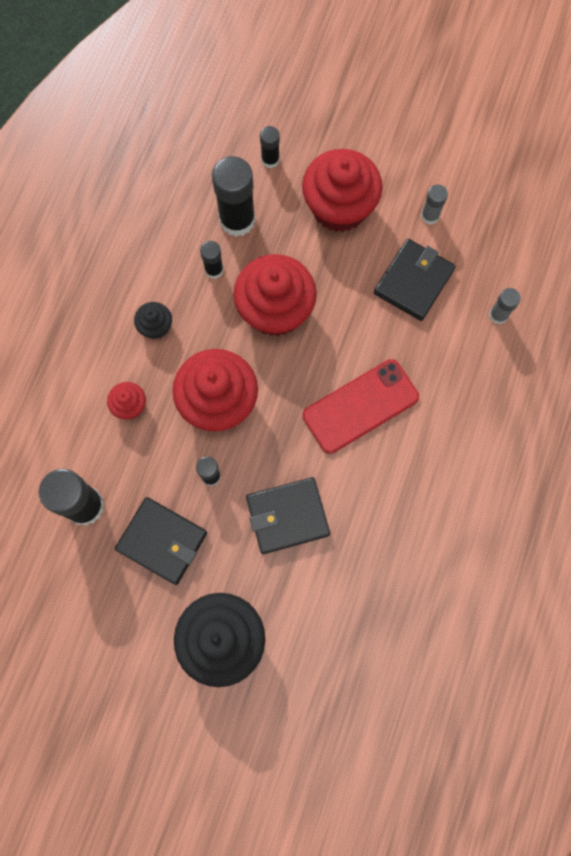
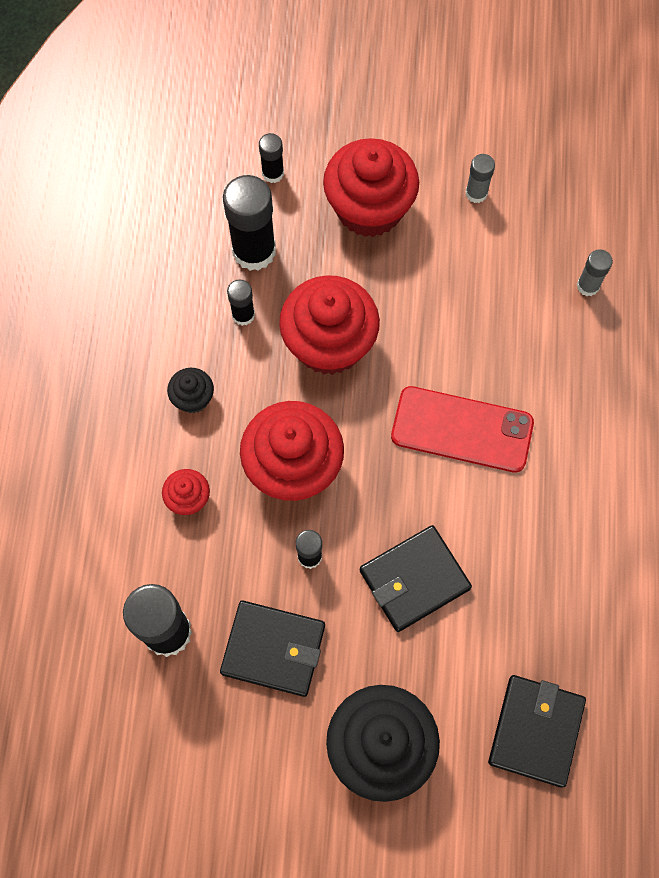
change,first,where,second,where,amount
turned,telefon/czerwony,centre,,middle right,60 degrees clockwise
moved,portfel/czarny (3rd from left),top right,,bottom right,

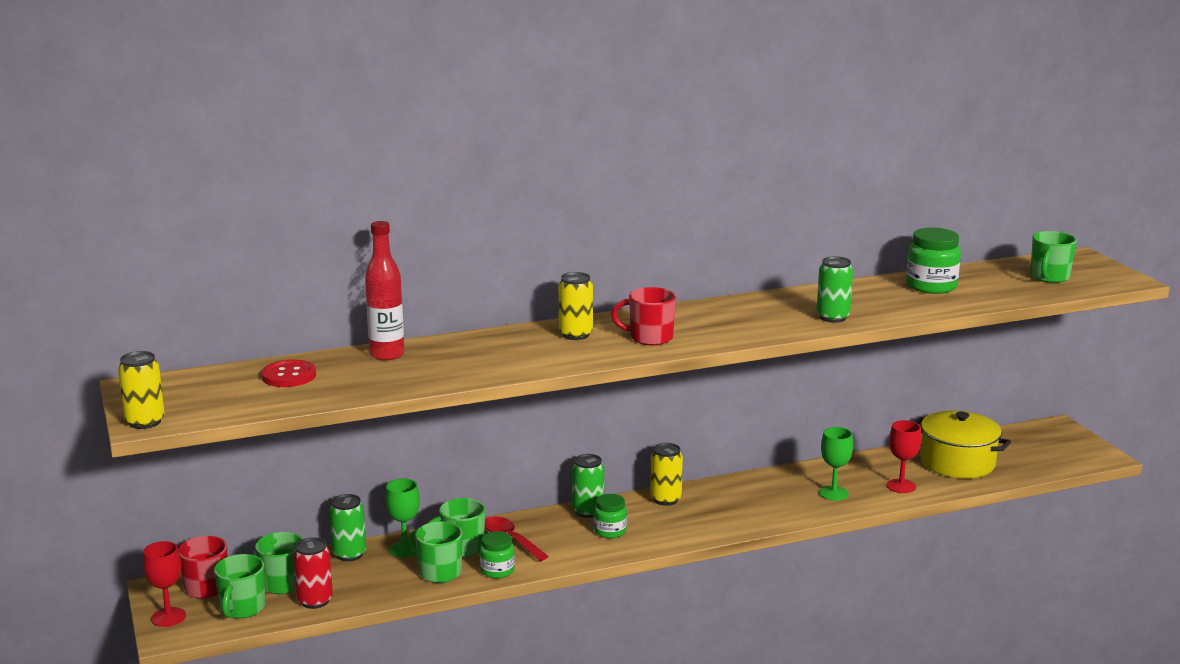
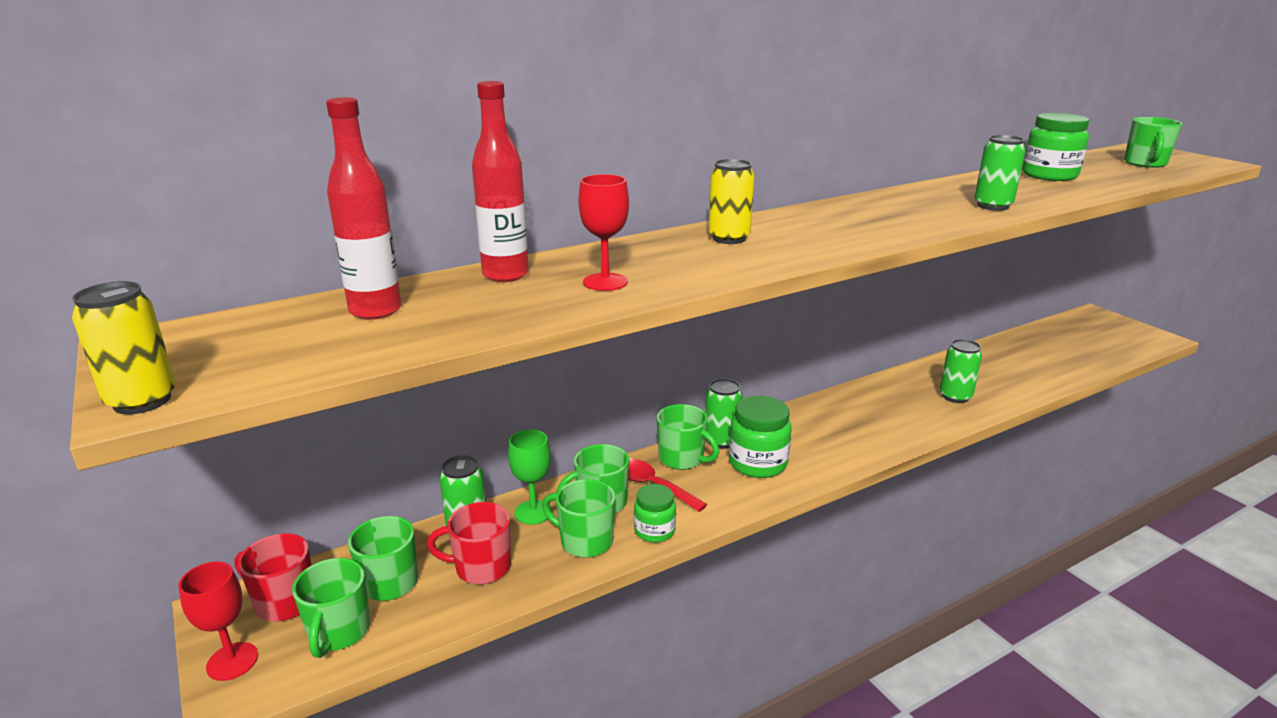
change,first,where,second,where,amount
replaced,guzik/czerwony,middle left,butelka/czerwony (1st from left),top left,
moved,kubek/czerwony (2nd from left),centre,,bottom centre,
moved,kielich/czerwony (2nd from left),bottom right,,top centre,
added,,,kubek/zielony (5th from left),centre,
resized,słoik/zielony (2nd from left),bottom centre,,centre,x1.61
replaced,kielich/zielony (2nd from left),bottom right,puszka/zielony (3rd from left),middle right,
removed,puszka/czerwony,bottom left,,,
removed,puszka/żółty (3rd from left),bottom centre,,,
removed,garnek/żółty,bottom right,,,

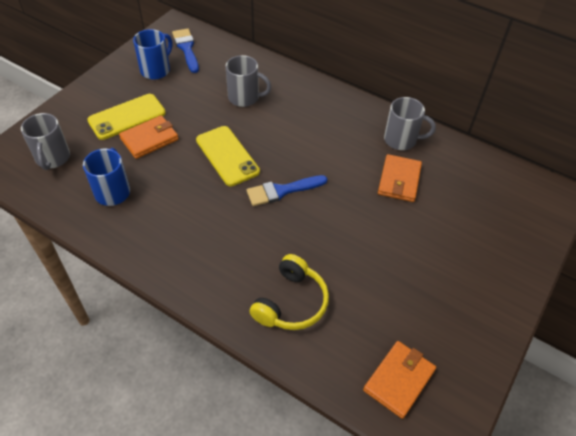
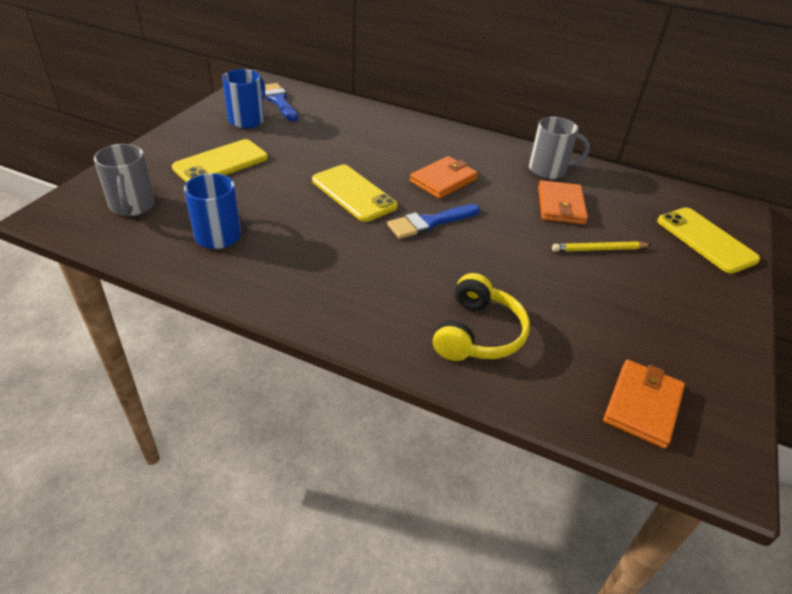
change,first,where,second,where,amount
moved,portfel/pomarańczowy (1st from left),top left,,top centre,
added,,,ołówek/żółty,middle right,
added,,,telefon/żółty (3rd from left),middle right,
removed,kubek/szary (2nd from left),top centre,,,

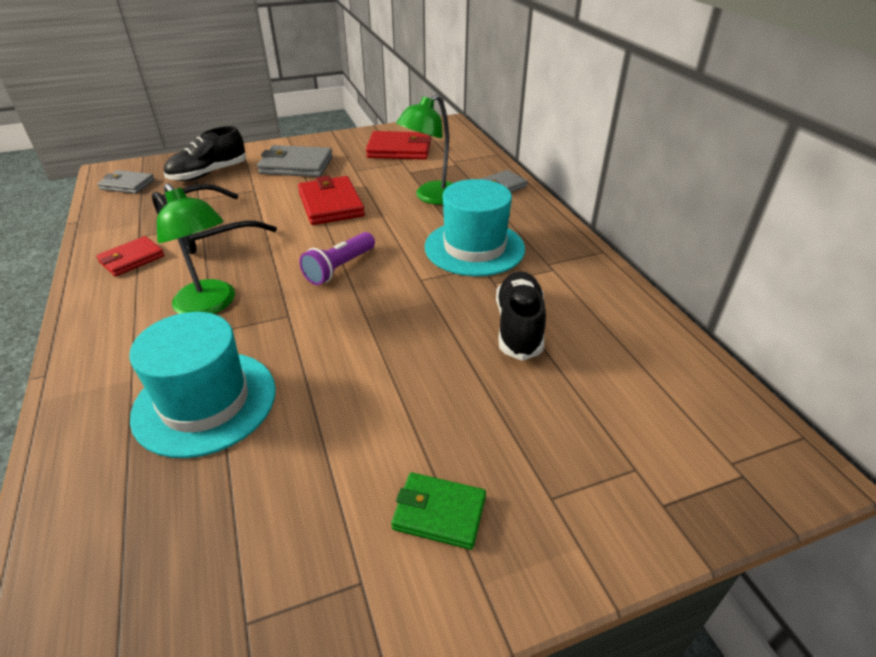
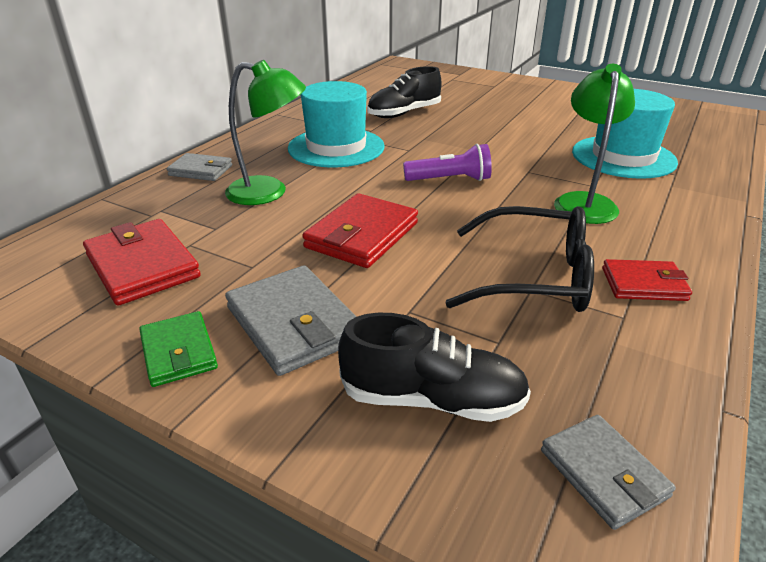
change,first,where,second,where,amount
moved,portfel/zielony,bottom centre,,middle left,

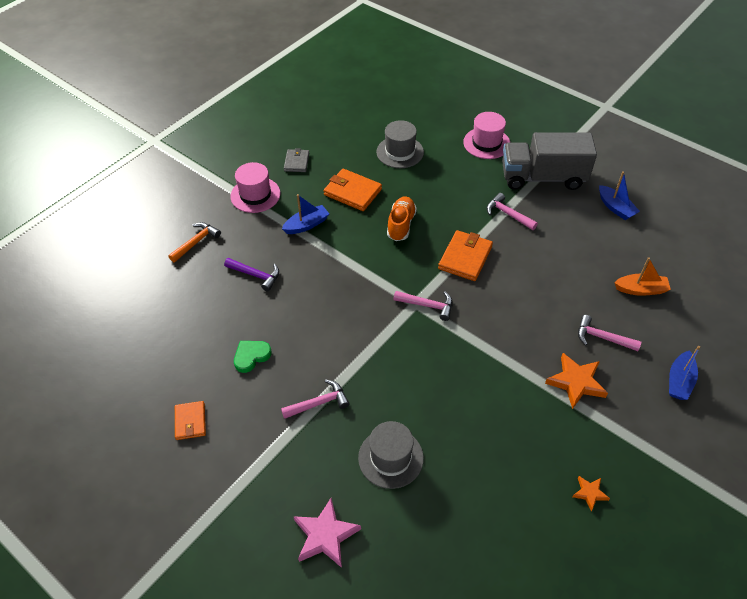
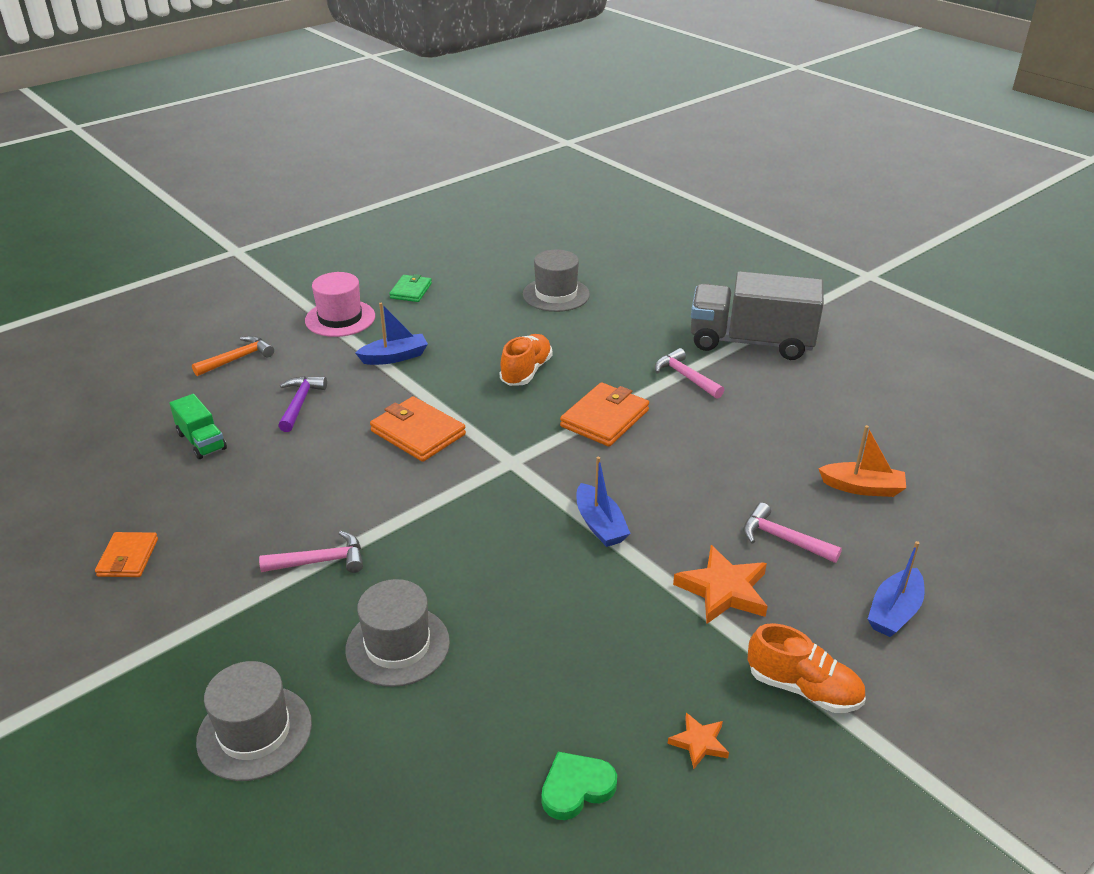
change,first,where,second,where,amount
added,,,ciężarówka/zielony,middle left,
replaced,gwiazda/różowy,bottom centre,kapelusz/szary (1st from left),bottom left,
turned,młotek/fioletowy,centre,,middle left,120 degrees counterclockwise
moved,portfel/pomarańczowy (2nd from left),top centre,,centre,
recoloured,portfel/szary,top centre,portfel/zielony,top centre,
moved,serce/zielony,centre,,bottom centre,
moved,łódka/niebieski (2nd from left),top right,,centre,
added,,,but/pomarańczowy (2nd from left),bottom right,
removed,młotek/różowy (2nd from left),centre,,,
removed,kapelusz/różowy (2nd from left),top centre,,,

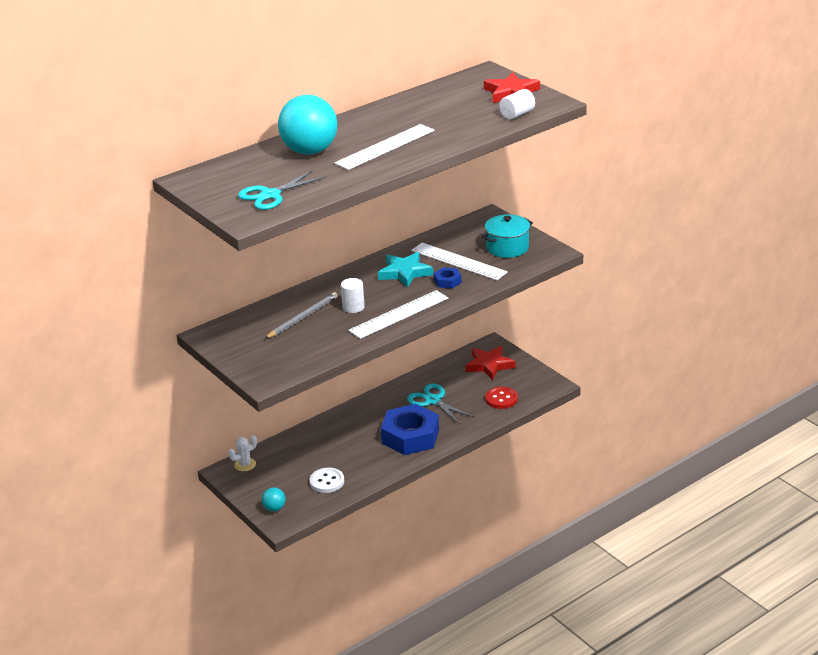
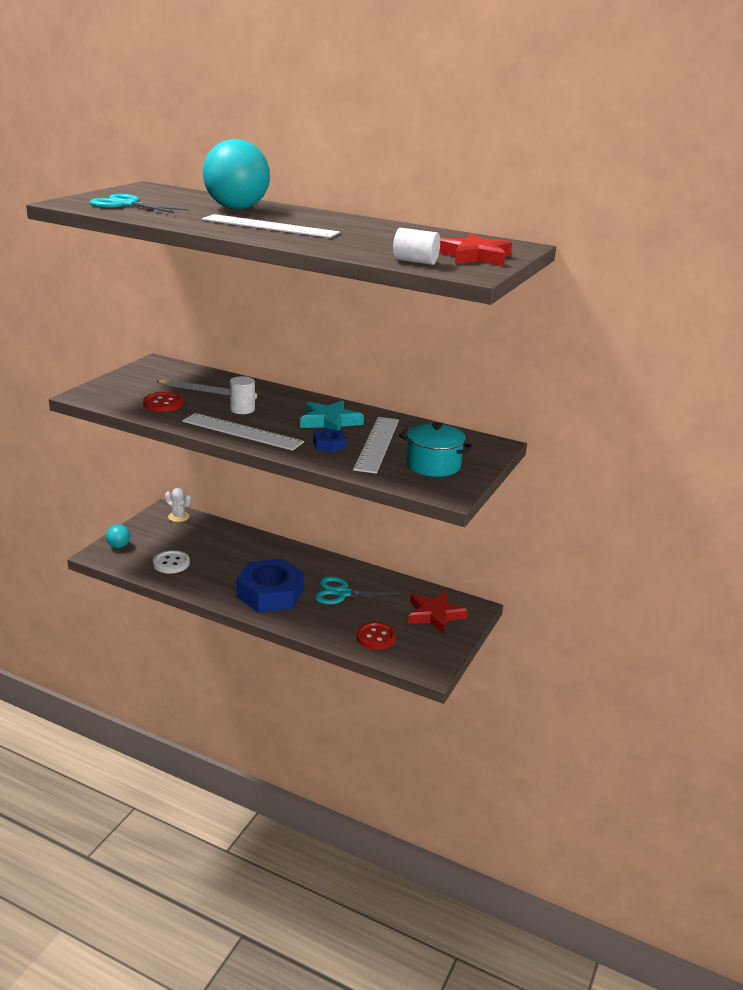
change,first,where,second,where,amount
added,,,guzik/czerwony (1st from left),middle left,
turned,nożyczki/turkusowy (2nd from left),centre,,centre,105 degrees counterclockwise

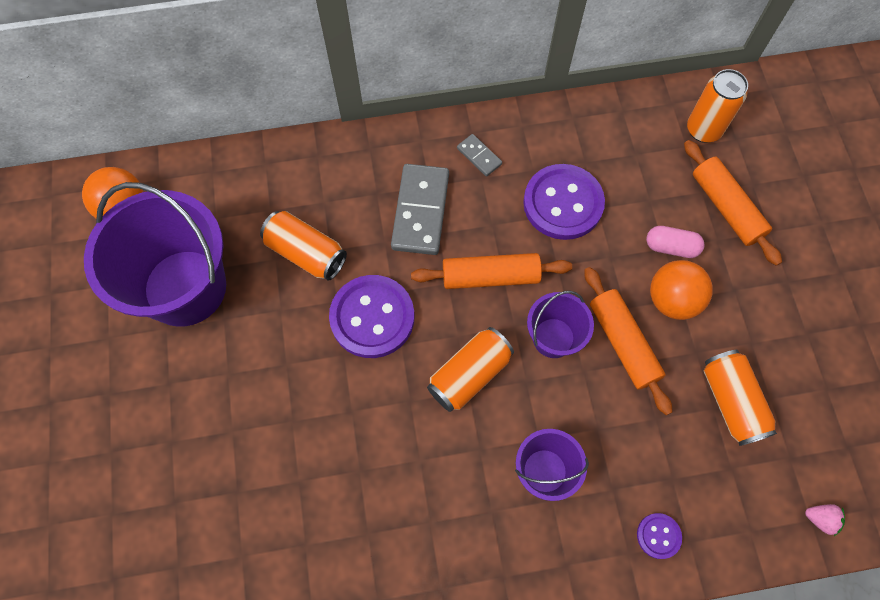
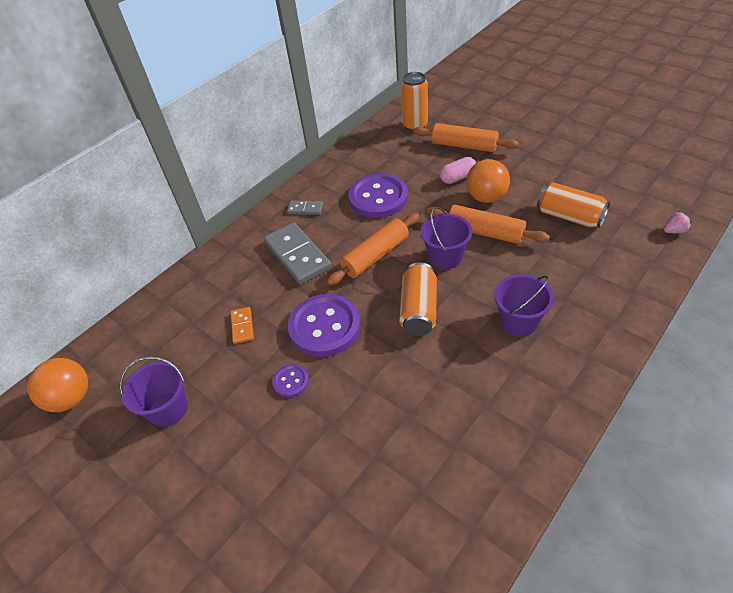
change,first,where,second,where,amount
resized,wiadro/fioletowy (1st from left),middle left,,middle left,x0.50
replaced,puszka/pomarańczowy (1st from left),centre,kostka domina/pomarańczowy,middle left,
moved,guzik/fioletowy (3rd from left in the first image),bottom right,guzik/fioletowy (1st from left),centre,

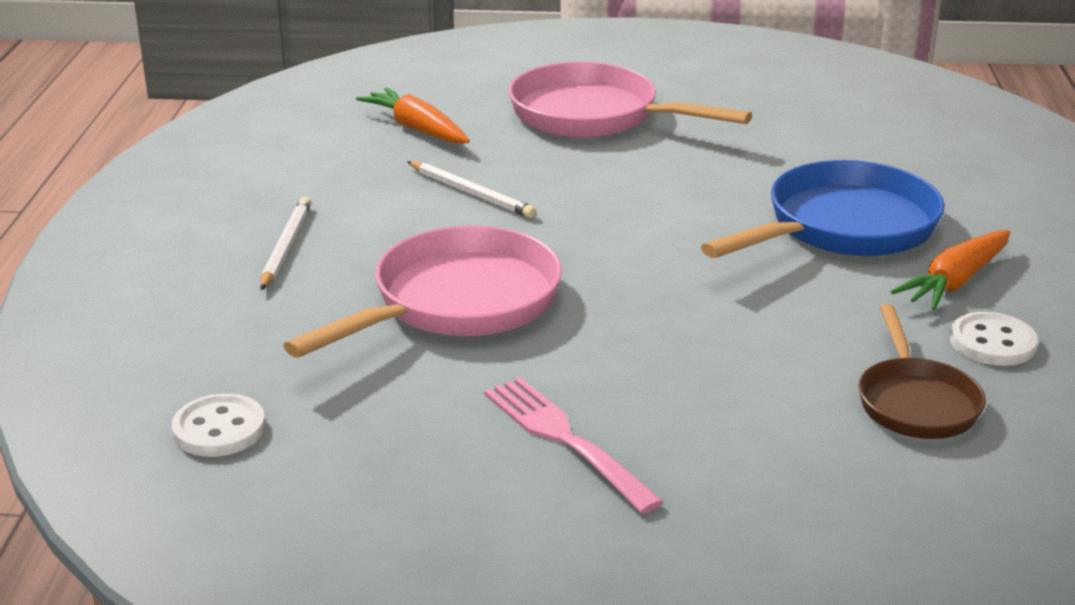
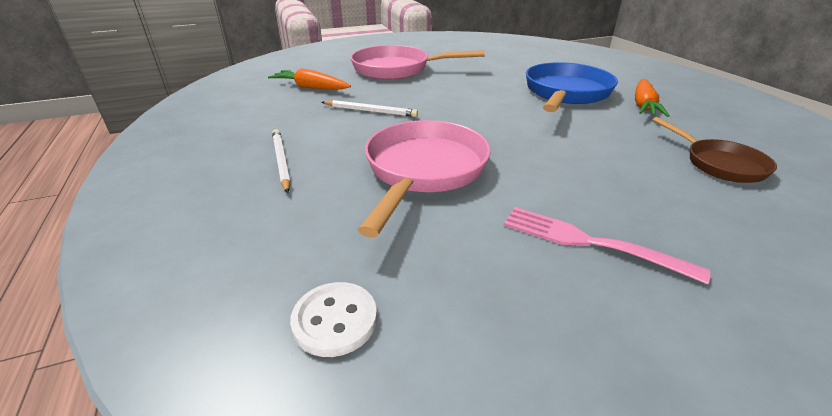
change,first,where,second,where,amount
removed,guzik/biały (2nd from left),middle right,,,

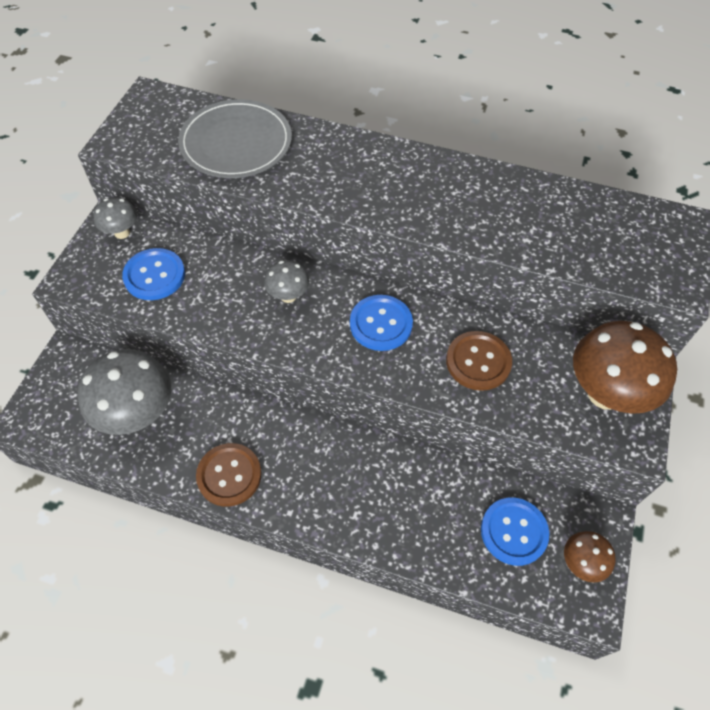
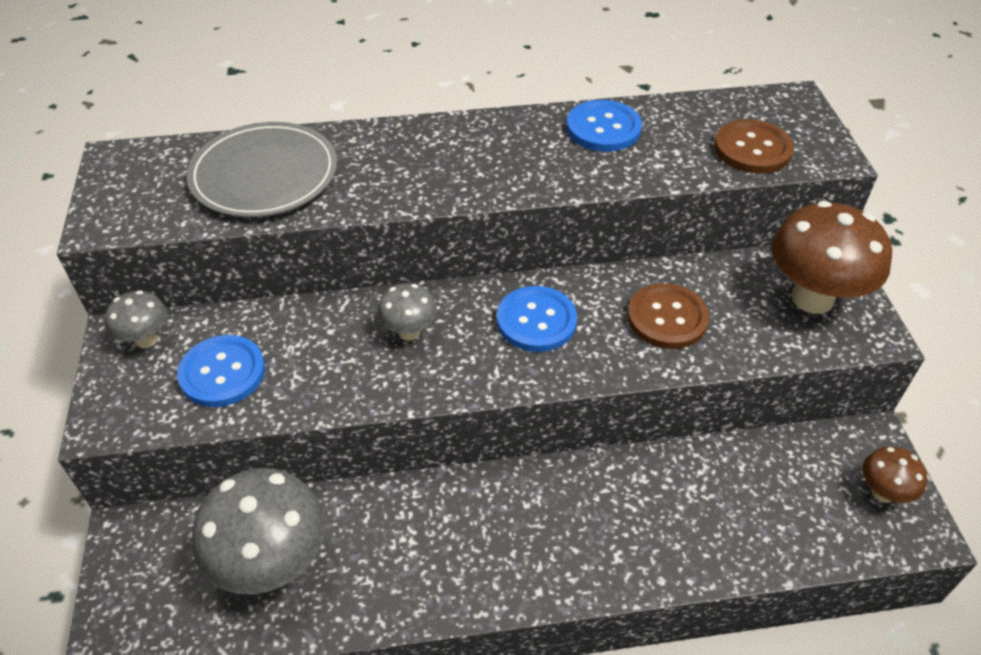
change,first,where,second,where,amount
moved,guzik/niebieski (3rd from left),bottom right,,top centre,
moved,guzik/brązowy (1st from left in the first image),bottom left,guzik/brązowy (2nd from left),top right,

